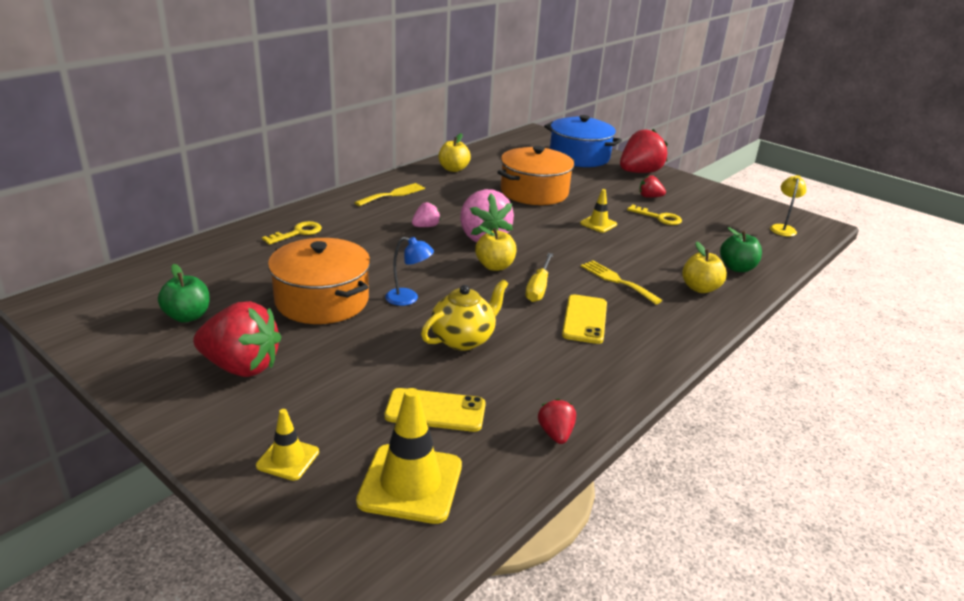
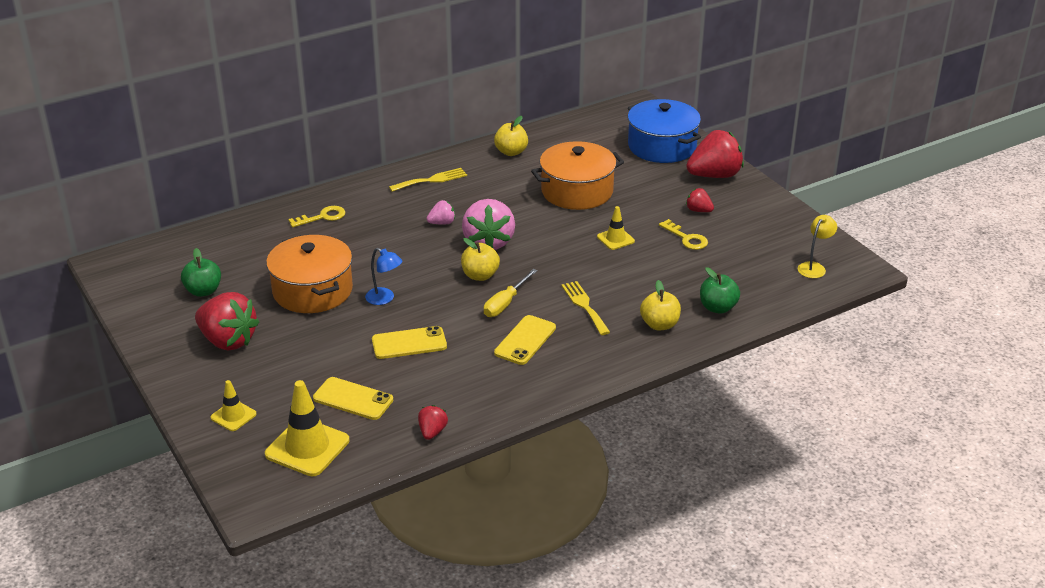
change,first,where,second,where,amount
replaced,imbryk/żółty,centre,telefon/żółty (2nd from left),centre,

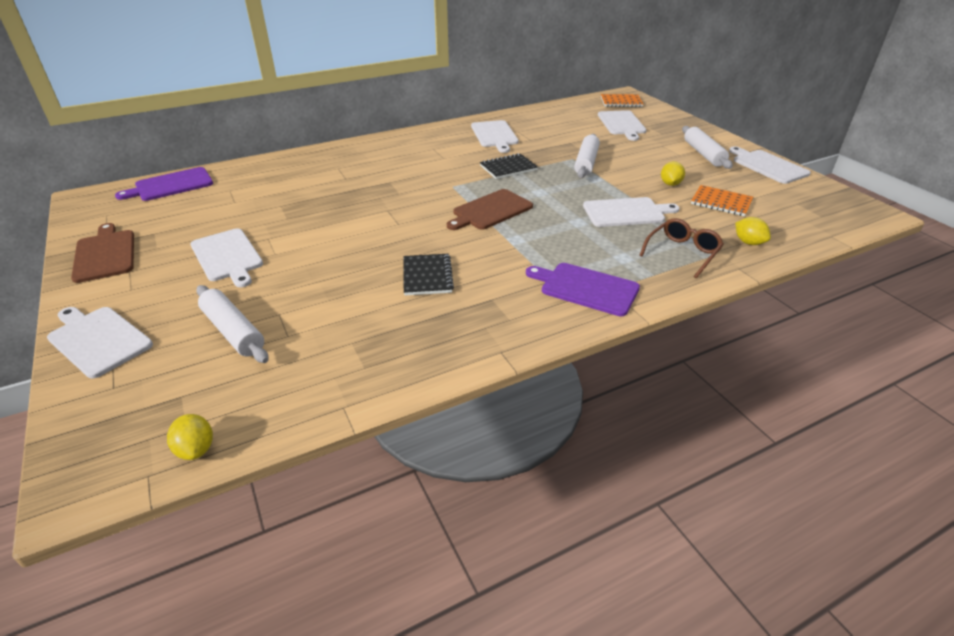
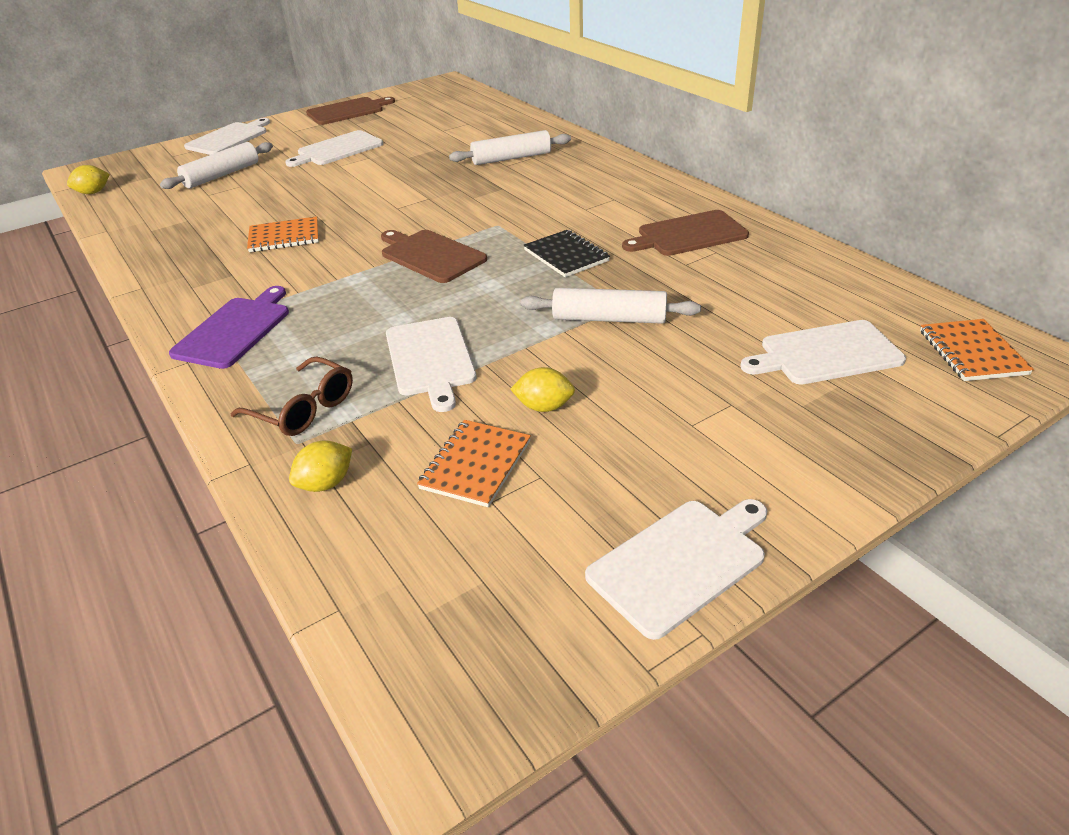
change,first,where,second,where,amount
recoloured,zeszyt/czarny (1st from left),centre,zeszyt/pomarańczowy (1st from left),top left,
moved,wałek do ciasta/biały (3rd from left in the first image),top right,wałek do ciasta/biały (2nd from left),top centre,
recoloured,deska do krojenia/biały (3rd from left),top centre,deska do krojenia/brązowy (3rd from left),top centre,
removed,deska do krojenia/fioletowy (1st from left),top left,,,

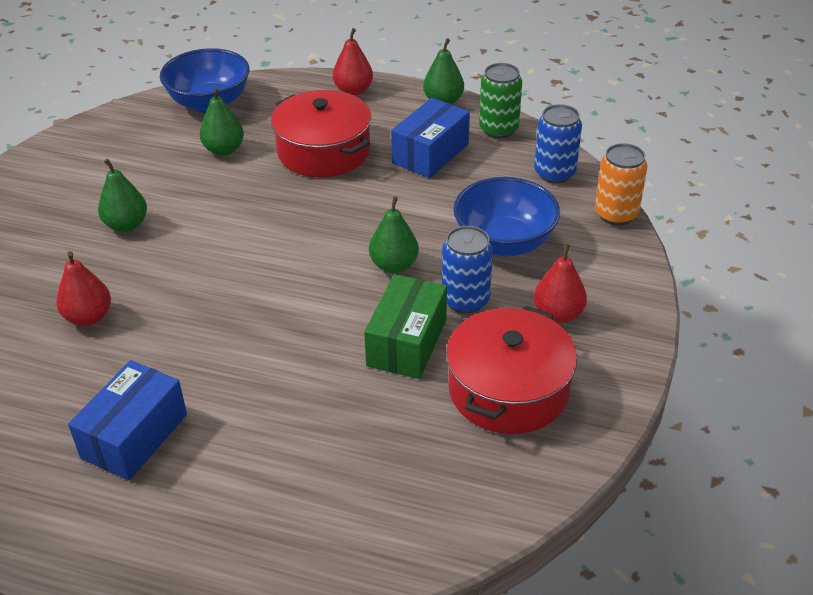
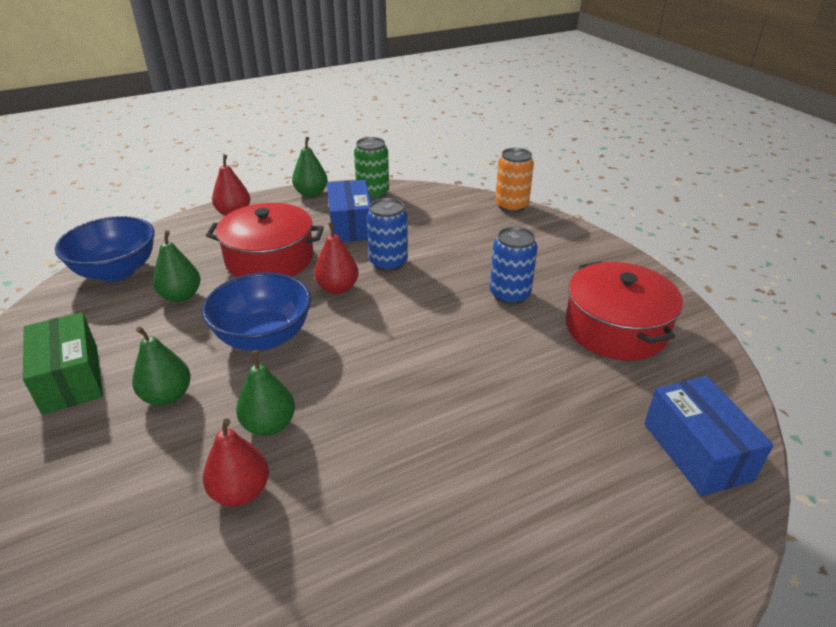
change,first,where,second,where,amount
moved,pudełko/zielony,centre,,middle left,
moved,miska/niebieski (2nd from left),centre,,middle left,
moved,gruszka/zielony (3rd from left),centre,,middle left,
moved,gruszka/czerwony (3rd from left),middle right,,centre,
moved,puszka/niebieski (2nd from left in the first image),top right,puszka/niebieski (1st from left),centre,
moved,pudełko/niebieski (1st from left in the first image),bottom left,pudełko/niebieski (2nd from left),bottom right,

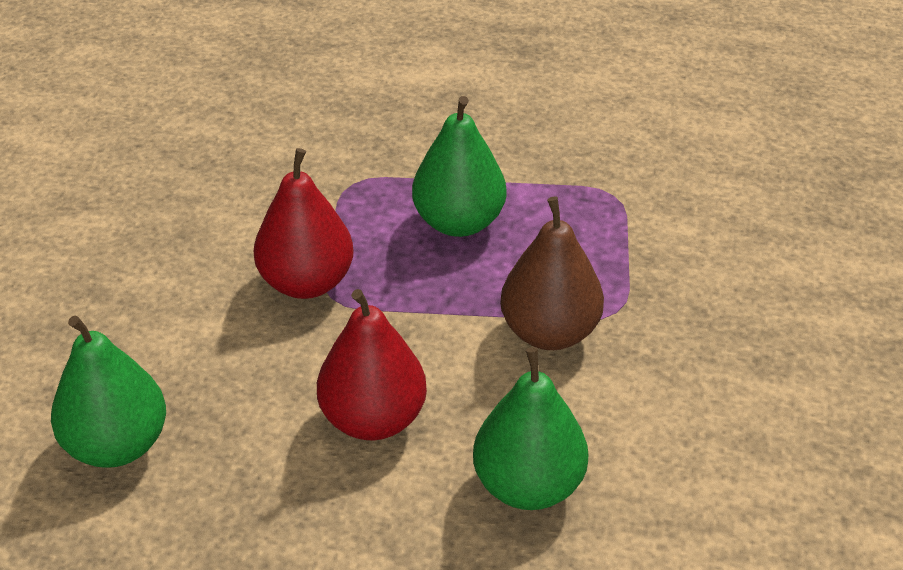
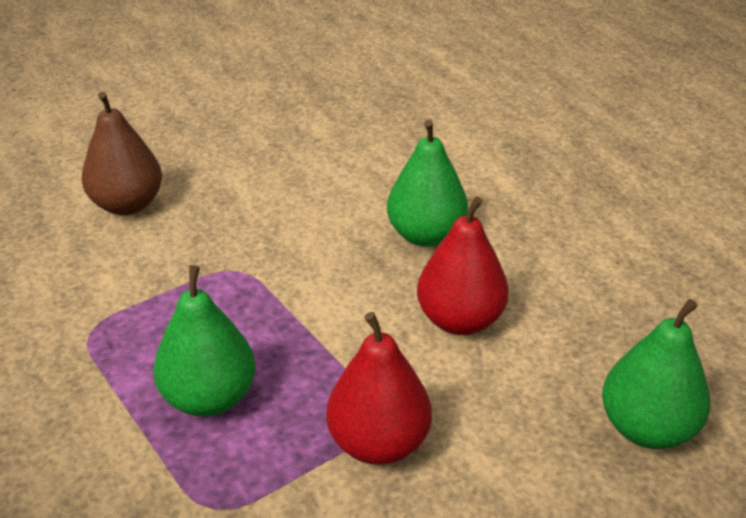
change,first,where,second,where,amount
moved,gruszka/brązowy,centre,,top left,

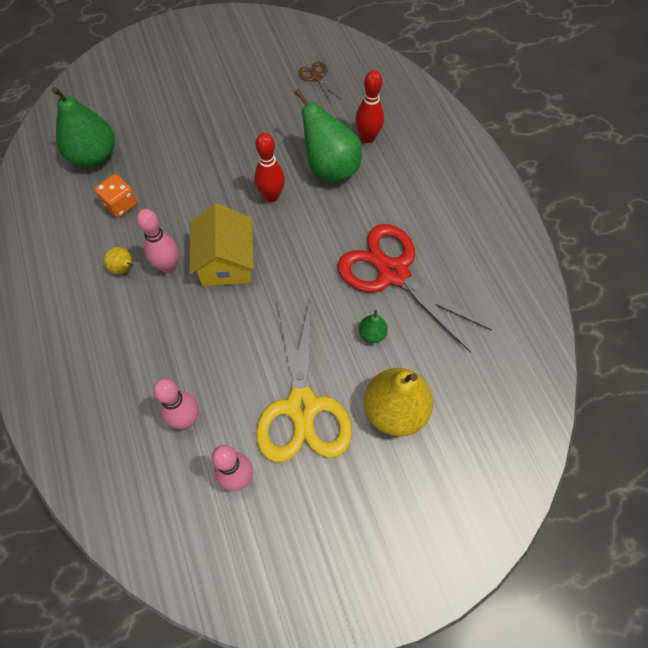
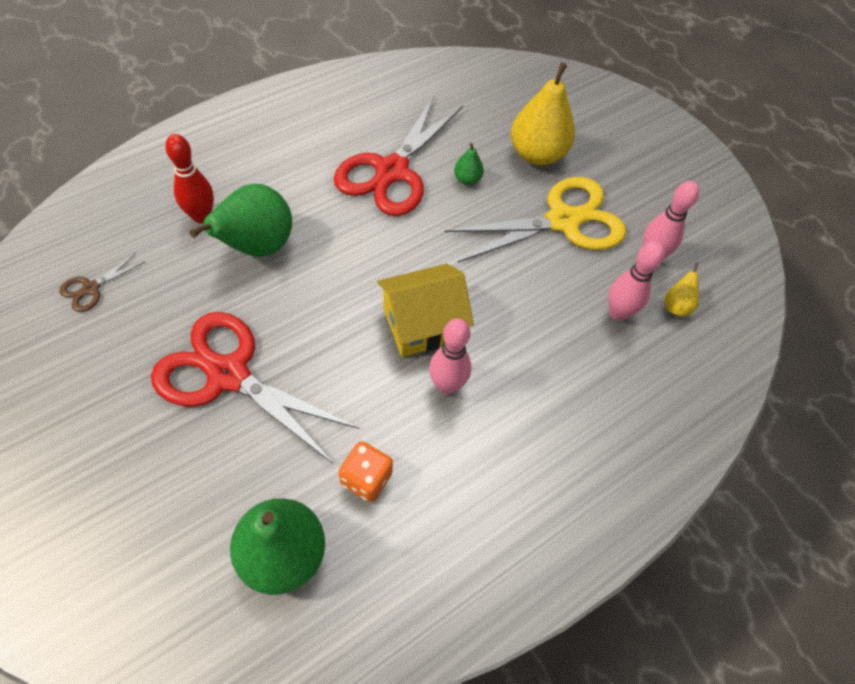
change,first,where,second,where,amount
added,,,nożyczki/czerwony (1st from left),middle left,
moved,gruszka/żółty (1st from left in the first image),middle left,gruszka/żółty (2nd from left),middle right,
removed,kręgiel/czerwony (1st from left),top centre,,,

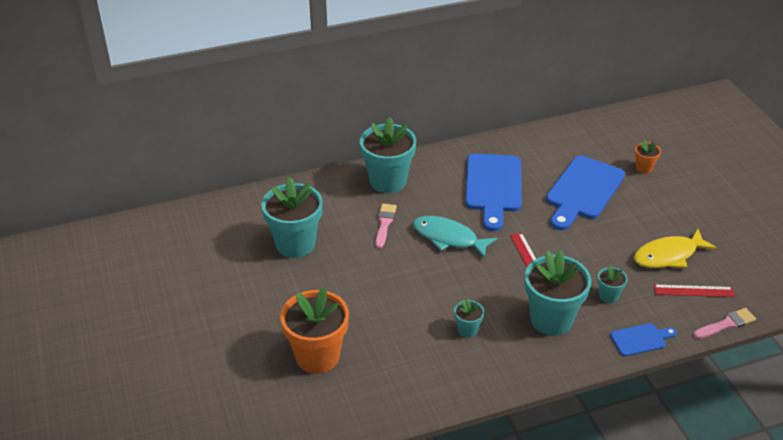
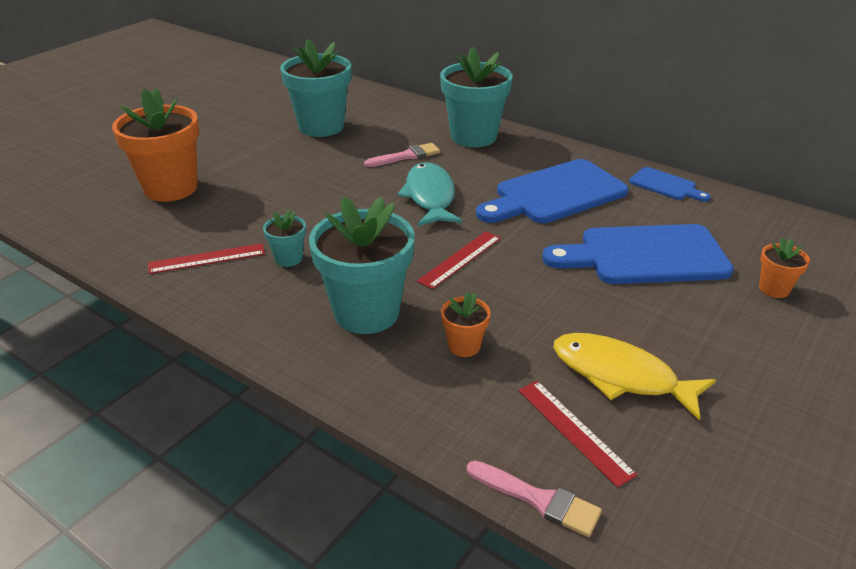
change,first,where,second,where,amount
added,,,linijka/czerwony (1st from left),middle left,
recoloured,doniczka/turkusowy (5th from left),middle right,doniczka/pomarańczowy (2nd from left),centre,
moved,deska do krojenia/niebieski (3rd from left),bottom right,,top right,

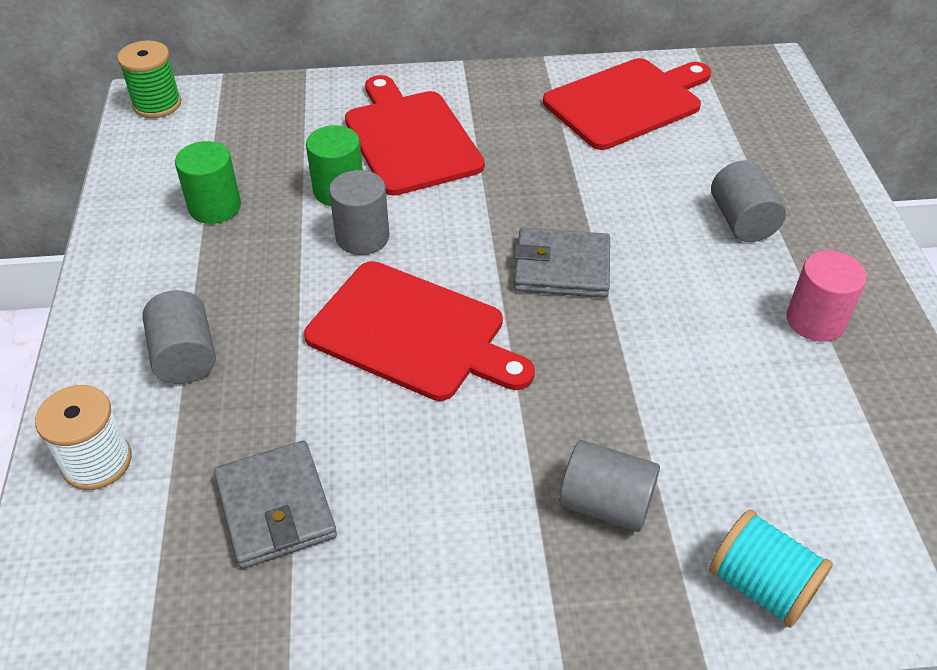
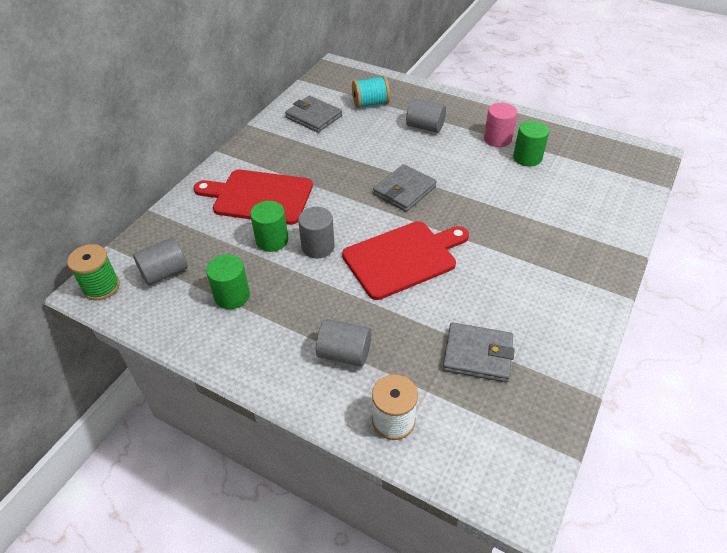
change,first,where,second,where,amount
moved,walec/szary (3rd from left in the first image),bottom centre,walec/szary (1st from left),middle left,
replaced,deska do krojenia/czerwony (3rd from left),top right,portfel/szary (1st from left),top centre,
moved,szpulka/turkusowy,bottom right,,top centre,
added,,,walec/zielony (3rd from left),top right,

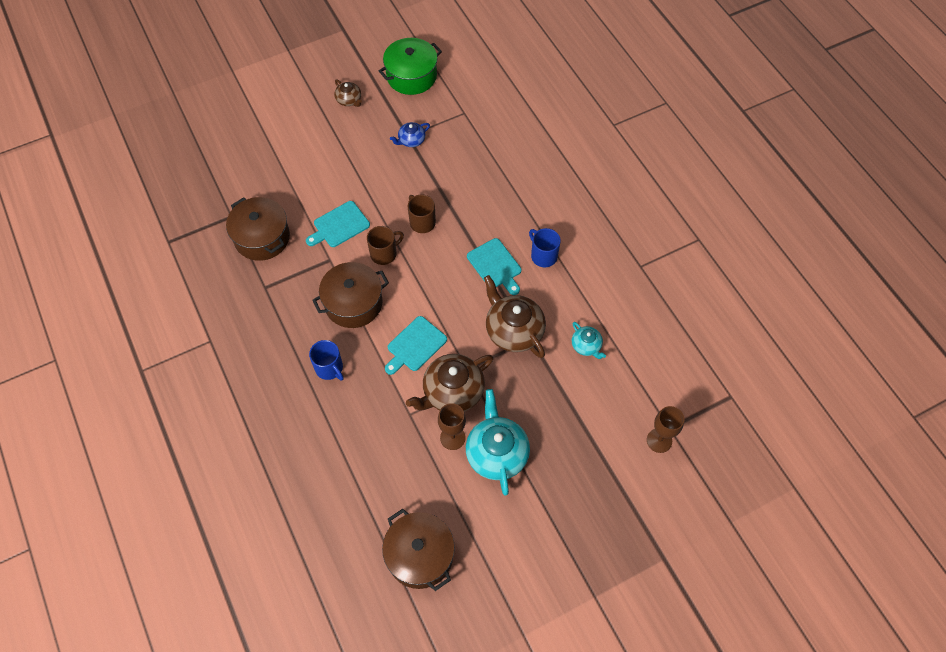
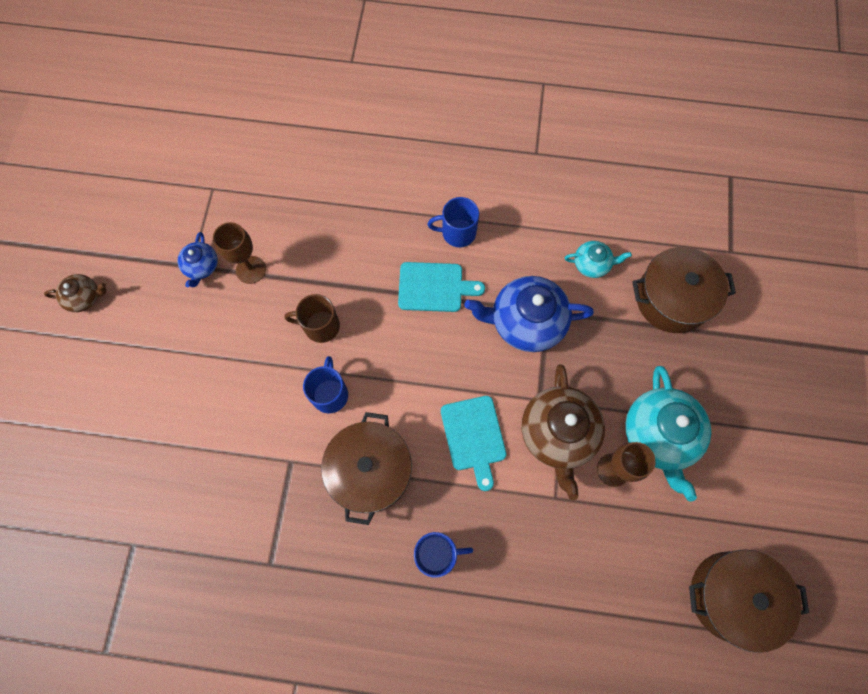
change,first,where,second,where,amount
moved,kielich/brązowy (2nd from left in the first image),middle right,kielich/brązowy (1st from left),middle left,
recoloured,kubek/brązowy (1st from left),centre,kubek/niebieski (1st from left),centre,
recoloured,imbryk/brązowy (3rd from left),centre,imbryk/niebieski (2nd from left),centre,
turned,imbryk/turkusowy (1st from left in the first image),bottom centre,imbryk/turkusowy (2nd from left),middle right,120 degrees counterclockwise
moved,garnek/brązowy (1st from left in the first image),middle left,garnek/brązowy (2nd from left),middle right,
removed,deska do krojenia/turkusowy (1st from left),centre,,,
removed,garnek/zielony,top centre,,,

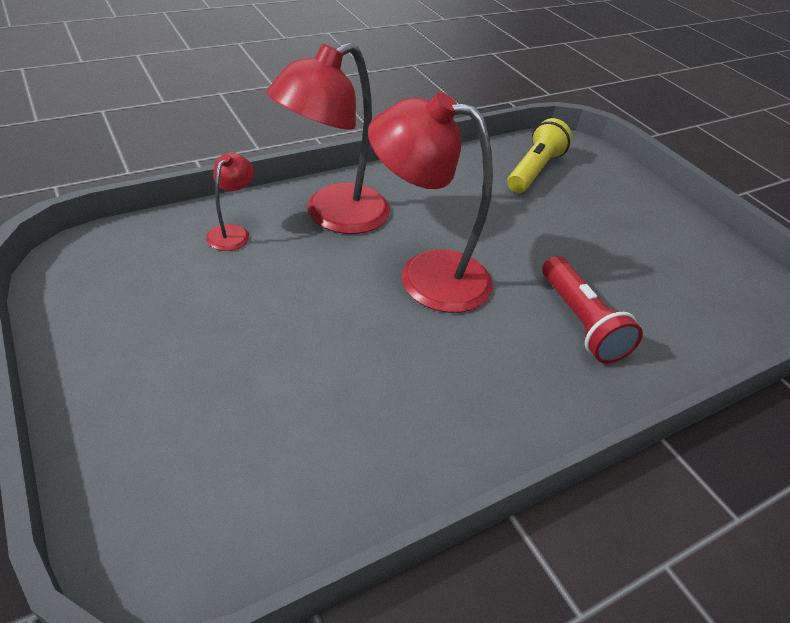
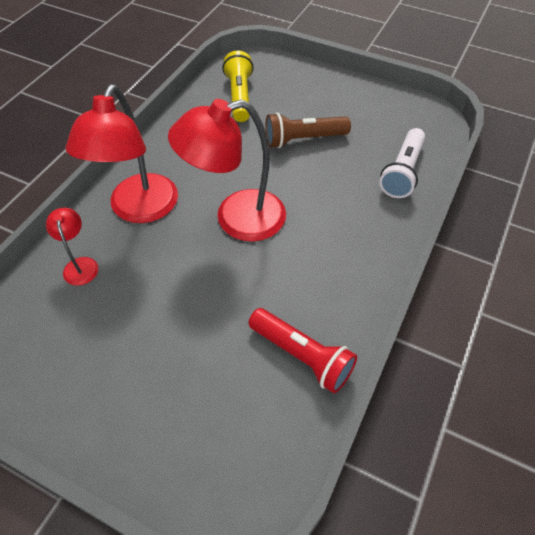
change,first,where,second,where,amount
moved,latarka/czerwony,middle right,,centre,
added,,,latarka/brązowy,top centre,
added,,,latarka/biały,top right,

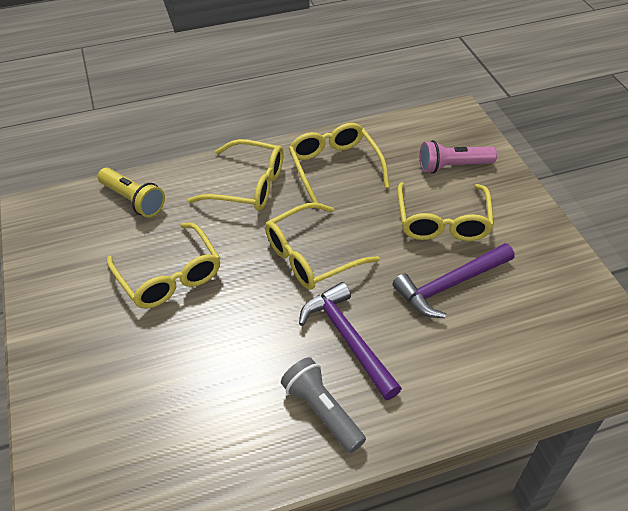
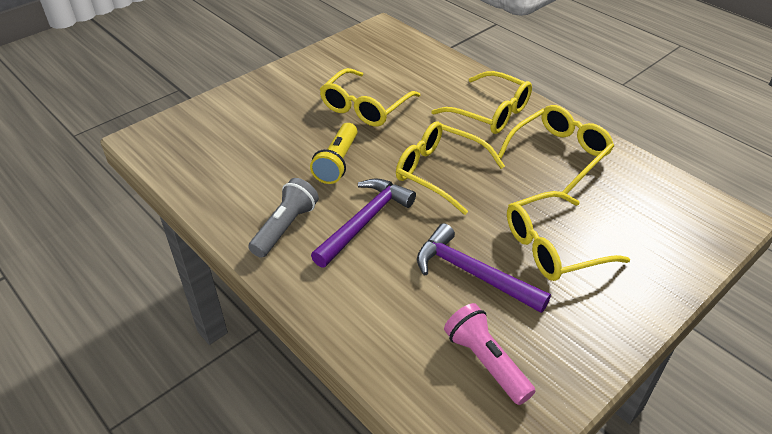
change,first,where,second,where,amount
moved,latarka/żółty,middle left,,centre,
turned,okulary/żółty (2nd from left in the first image),centre,okulary/żółty (3rd from left),top centre,45 degrees counterclockwise
moved,latarka/różowy,top right,,bottom centre,

